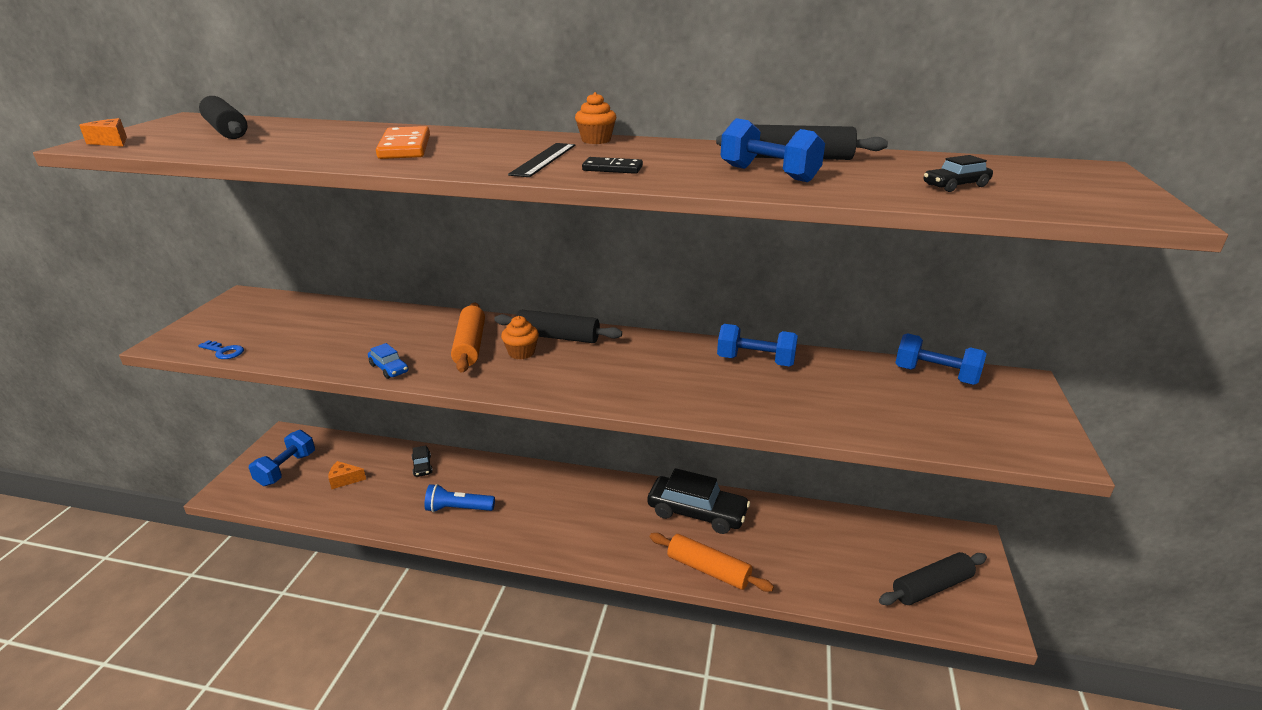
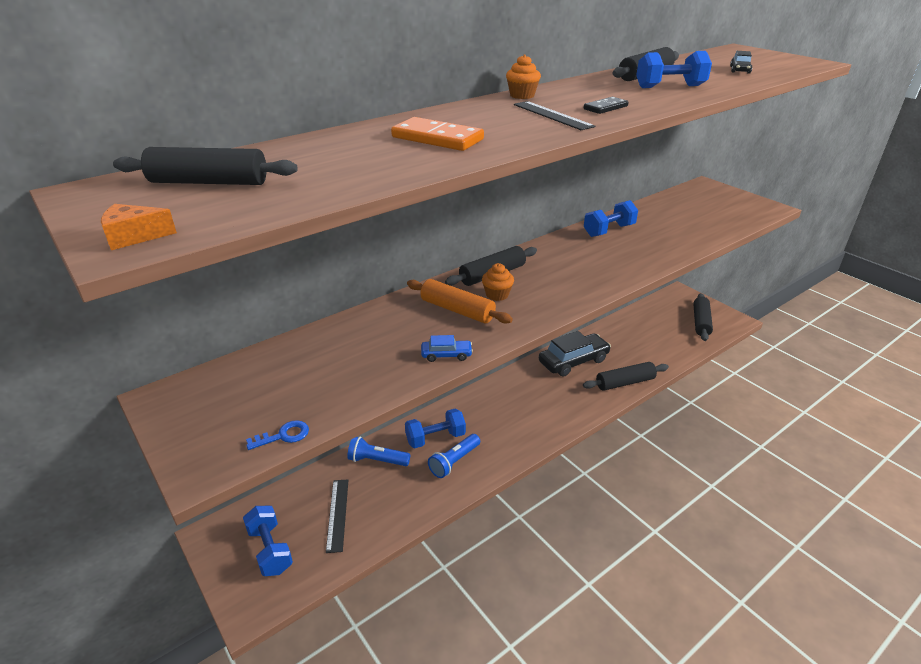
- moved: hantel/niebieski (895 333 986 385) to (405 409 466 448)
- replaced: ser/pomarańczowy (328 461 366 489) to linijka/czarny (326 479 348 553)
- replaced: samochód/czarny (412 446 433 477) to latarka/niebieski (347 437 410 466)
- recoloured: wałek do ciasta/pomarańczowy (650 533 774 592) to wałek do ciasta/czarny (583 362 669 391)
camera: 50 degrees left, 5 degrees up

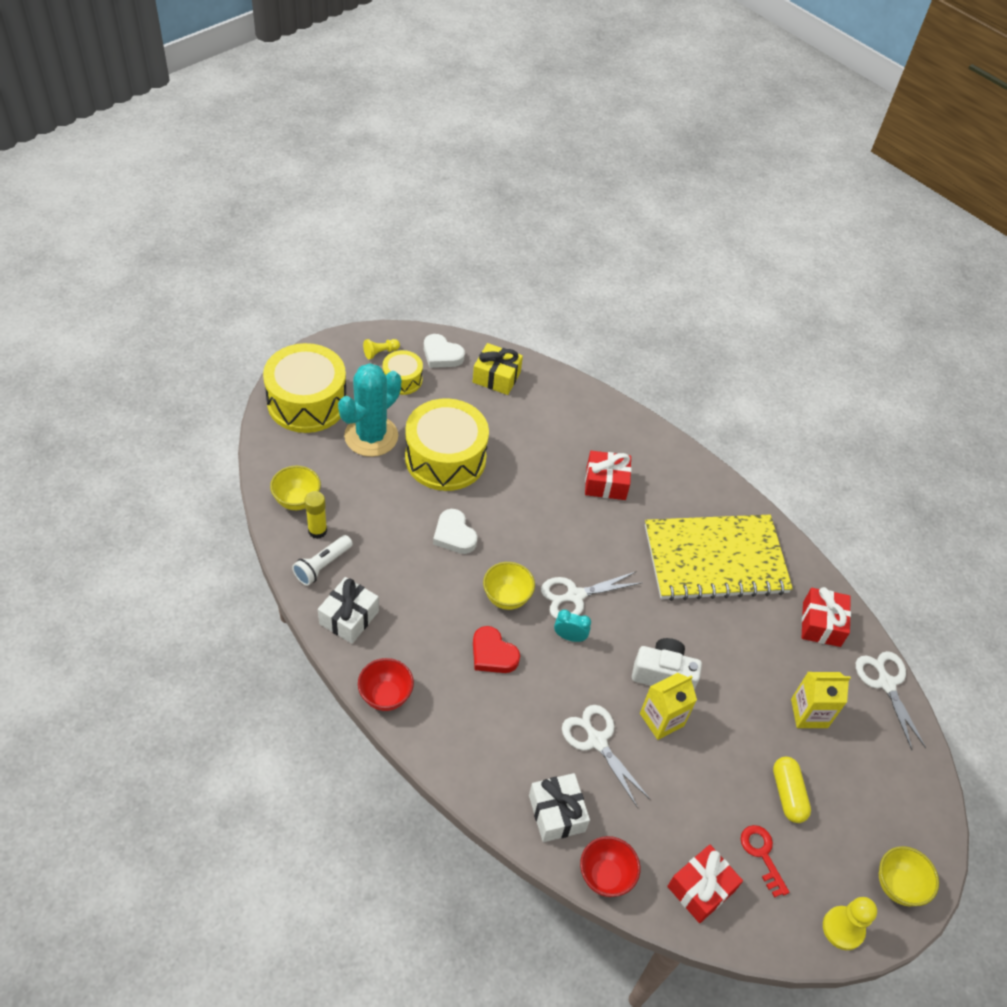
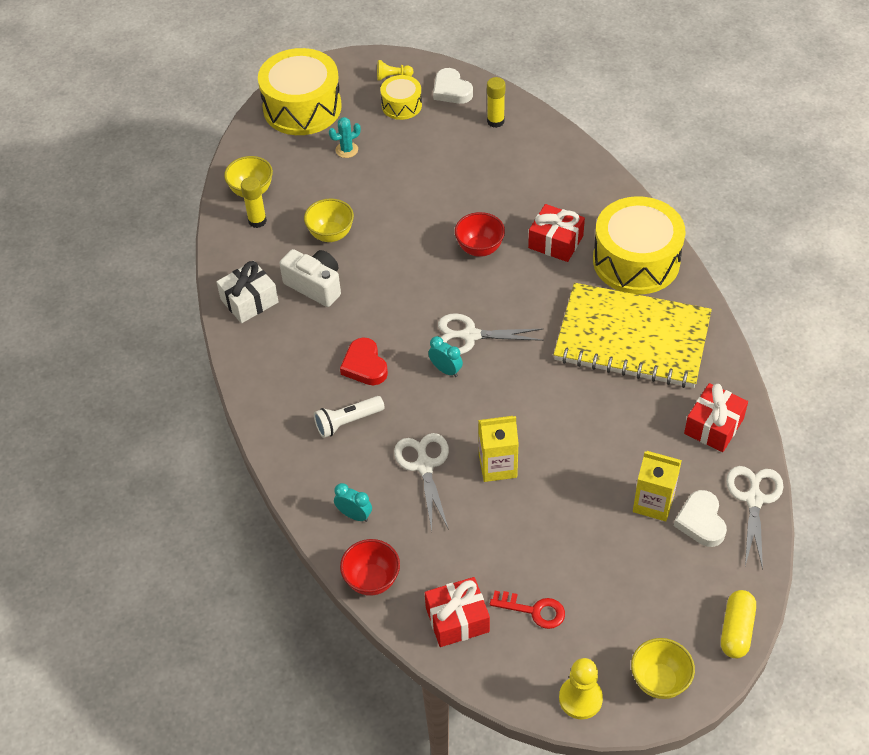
- moved: latarka/biały (292 535 353 586) to (314 396 385 438)
- moved: miska/czerwony (358 658 414 711) to (455 212 505 257)
- moved: bęben/żółty (405 398 489 491) to (593 196 686 295)
- moved: serce/biały (433 509 478 554) to (674 490 727 547)
- moved: miska/żółty (483 562 535 610) to (304 198 354 242)
- moved: aparat fotograficzny/biały (632 638 702 690) to (279 249 341 307)
- moved: kapsułka/żółty (773 757 811 823) to (721 590 756 658)
- replaced: prezent/żółty (473 343 523 395) to klej w sztyfcie/żółty (487 77 505 128)
- replaced: prezent/biały (529 773 590 842) to budzik/turkusowy (334 483 372 522)
- turned: klucz/czerwony (741 825 789 898) = (490 591 565 629) 105 degrees clockwise
- resized: kaktus/turkusowy (338 363 401 457) = (329 117 361 158) x0.43
camera: 30 degrees right, 0 degrees up

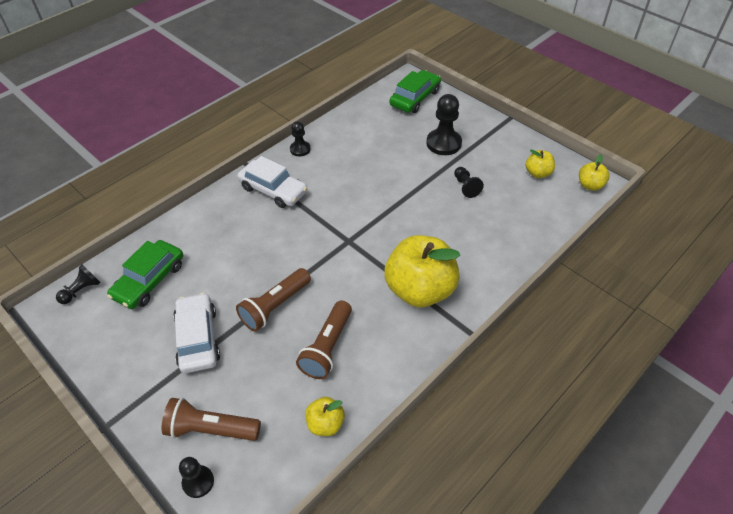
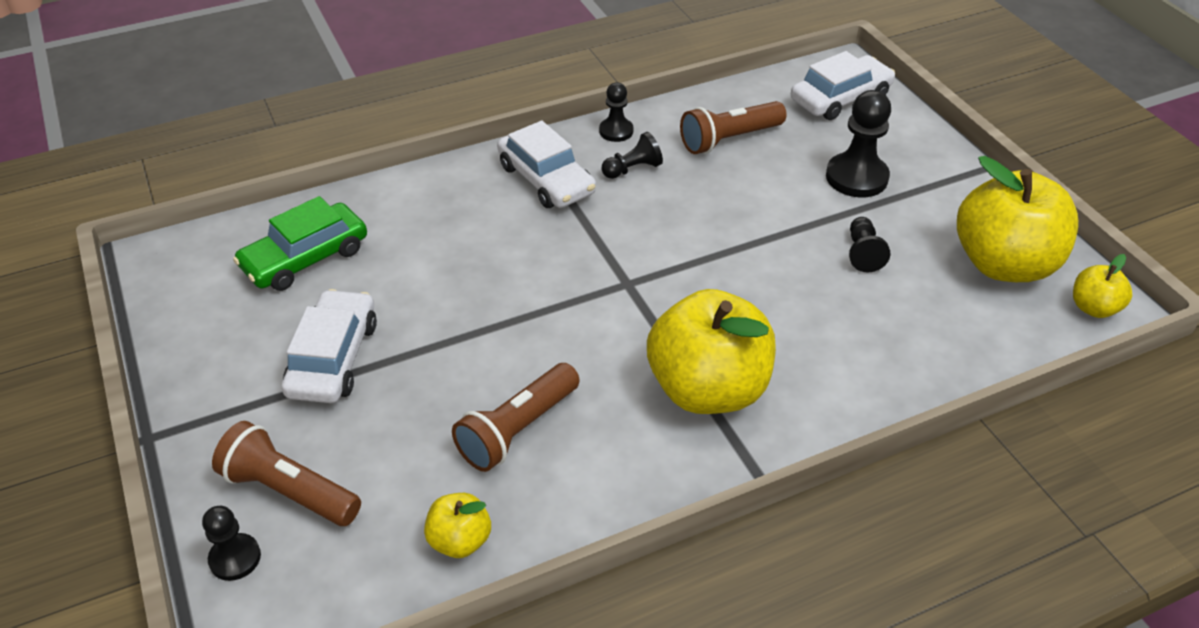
- moved: pionek/czarny (56 265 101 304) to (602 132 663 179)
- moved: latarka/brązowy (236 268 311 332) to (680 101 787 154)
- recoloured: samochód/zielony (389 70 441 113) to samochód/biały (791 51 895 120)
- resized: jabłko/żółty (525 150 555 178) = (957 156 1078 282) x2.16
camera: 20 degrees right, 5 degrees down

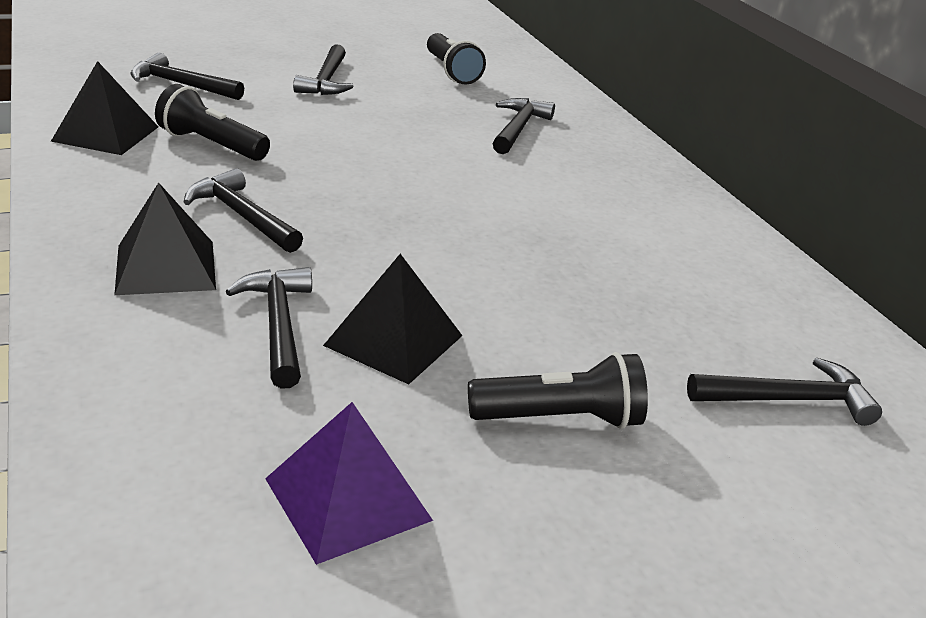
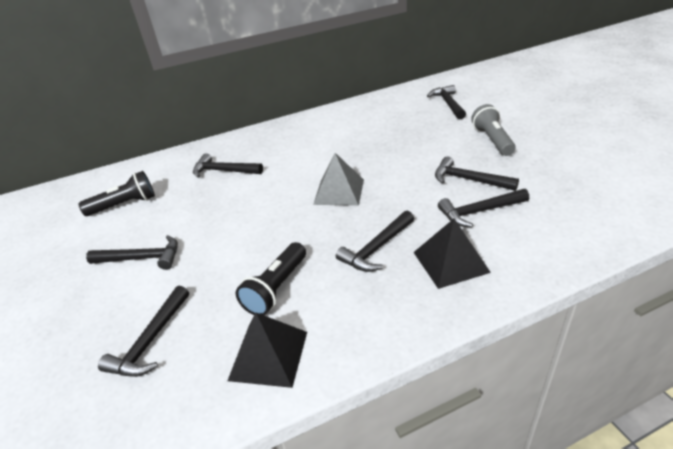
- removed: piramida/fioletowy (265 402 433 565)
- added: piramida/szary (313 153 364 206)
- replaced: piramida/czarny (323 254 462 384) to młotek/czarny (435 156 519 191)
- recoloured: latarka/czarny (468 352 648 429) to latarka/szary (471 104 516 156)
camera: 85 degrees left, 5 degrees up

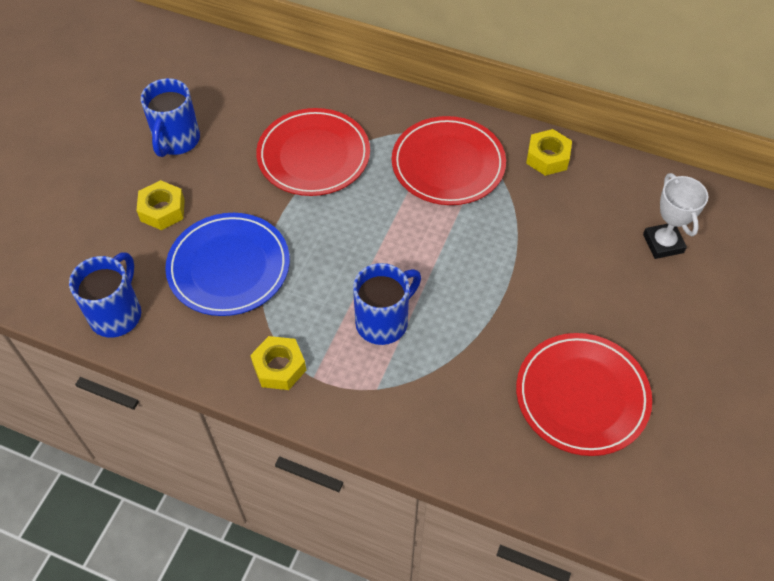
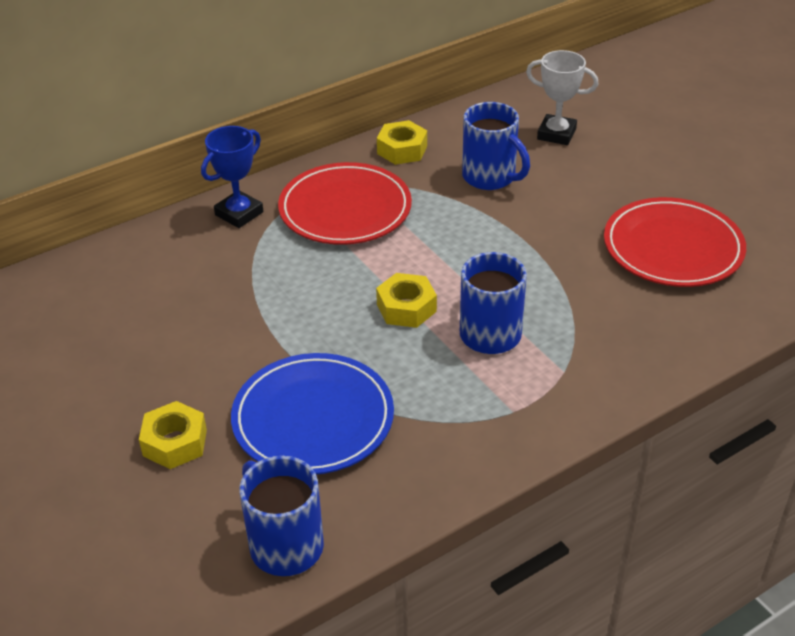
- removed: talerz/czerwony (256 108 370 196)
- added: puchar/niebieski (201 126 263 228)
- moved: kubek/niebieski (141 78 200 157) to (462 102 530 190)
- moved: nakrętka/żółty (250 336 306 390) to (376 273 437 328)
camera: 55 degrees left, 15 degrees down

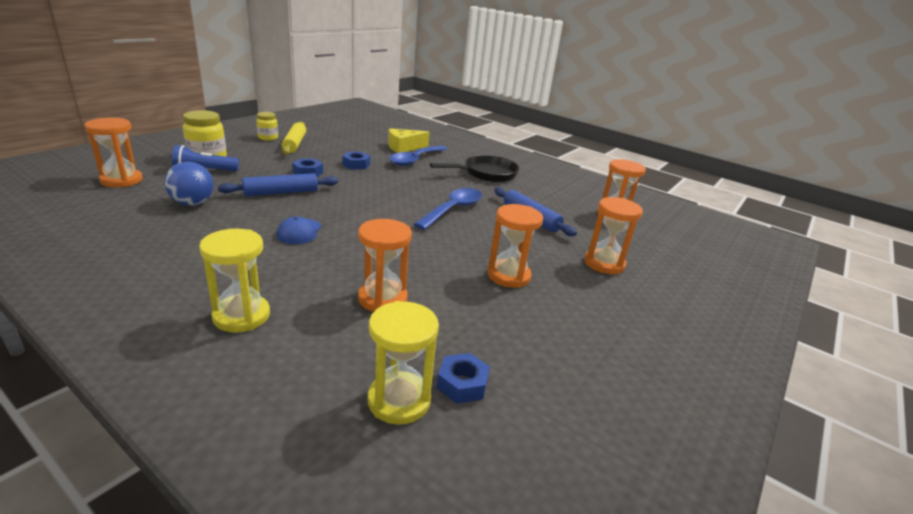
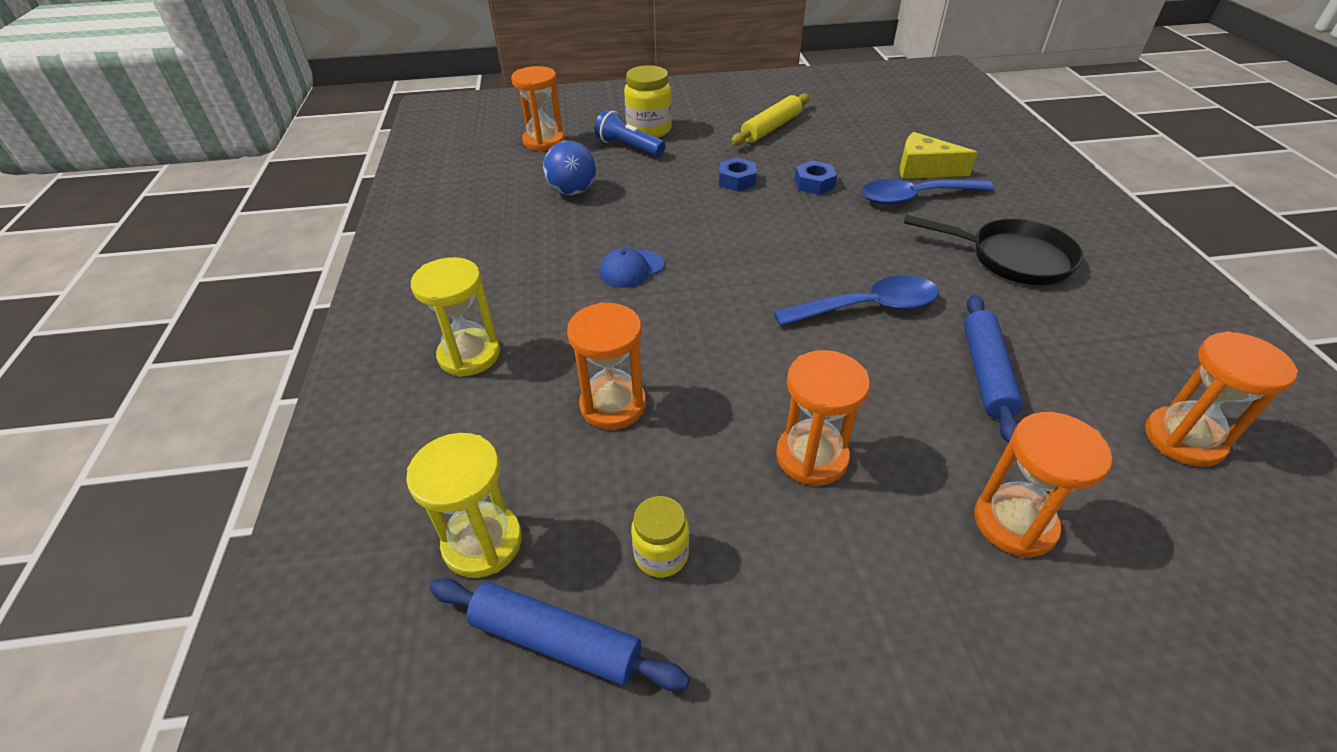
- removed: nakrętka/niebieski (437 353 490 404)
- moved: wałek do ciasta/niebieski (218 173 338 196) to (429 578 690 691)
- moved: słoik/żółty (256 112 278 141) to (631 496 689 577)
camera: 50 degrees right, 15 degrees up

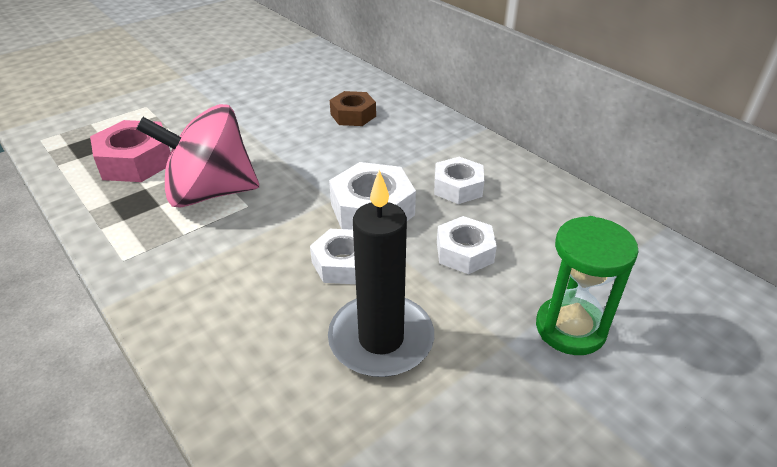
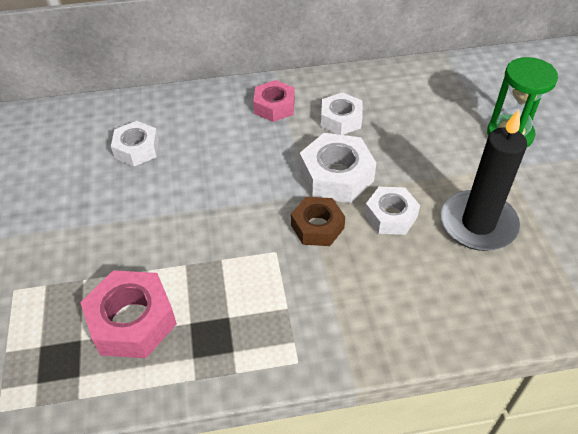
- removed: bączek/różowy (136 104 259 207)
- added: nakrętka/różowy (253 80 295 122)
- moved: nakrętka/brązowy (330 91 376 126) to (291 197 345 246)
- moved: nakrętka/biały (437 216 497 274) to (111 121 159 166)
camera: 60 degrees left, 10 degrees up

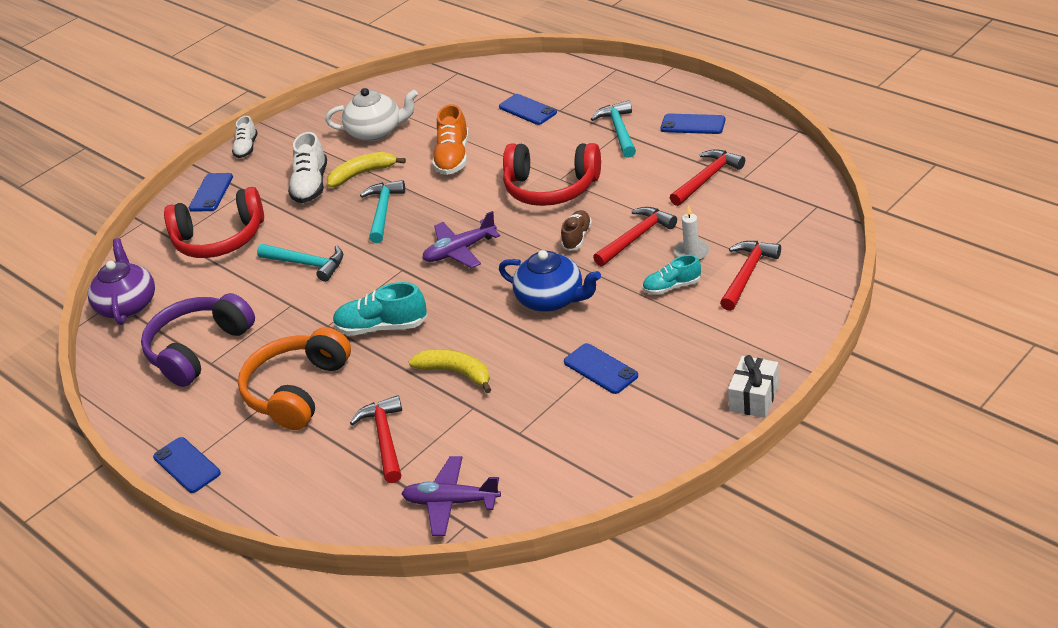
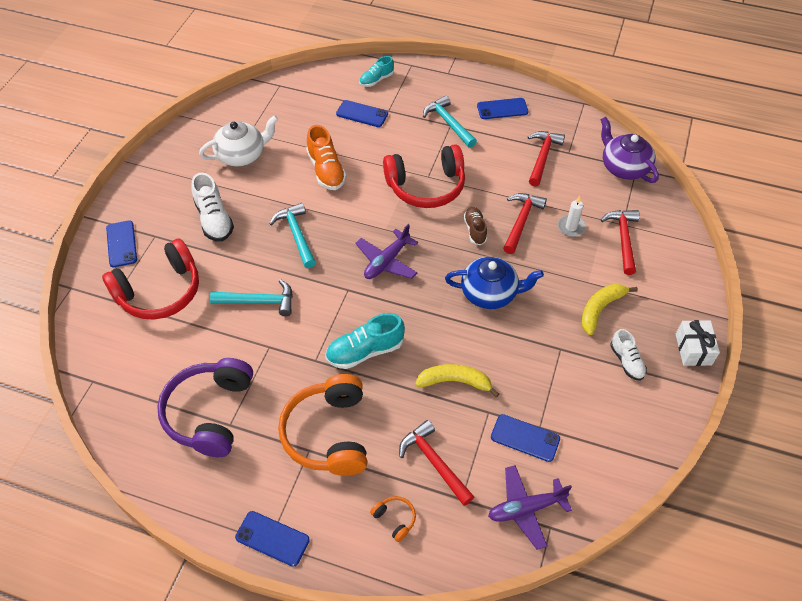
- added: słuchawki/pomarańczowy (370 496 416 542)
- moved: imbryk/fioletowy (88 238 155 325) to (600 117 659 183)
- moved: but/biały (232 116 258 158) to (610 329 647 381)
- moved: banan/żółty (327 152 406 188) to (581 284 638 335)
- moved: telefon/niebieski (564 343 638 394) to (491 414 560 462)
- moved: but/turkusowy (642 255 701 295) to (359 56 394 87)
camera: 30 degrees left, 15 degrees up

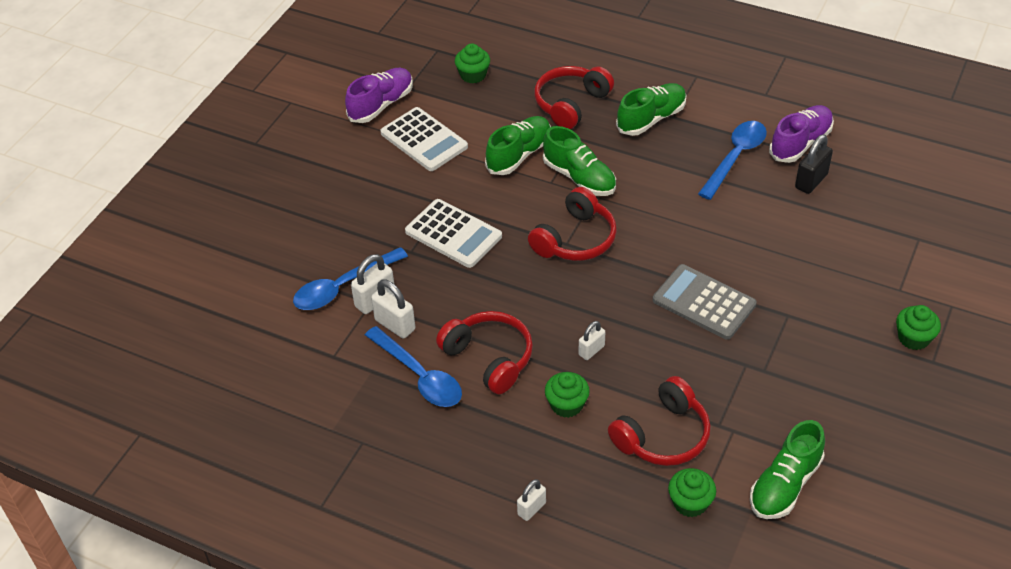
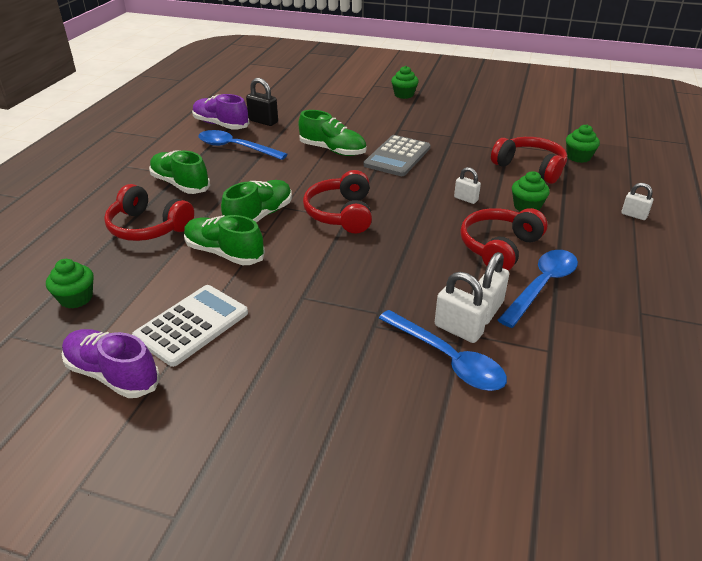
- removed: kalkulator/biały (405 199 502 268)
- moved: but/zielony (750 420 825 519) to (298 110 366 156)
- turned: słuchawki/czerwony (528 187 617 261) = (303 170 372 233) 120 degrees counterclockwise
camera: 100 degrees left, 10 degrees down

